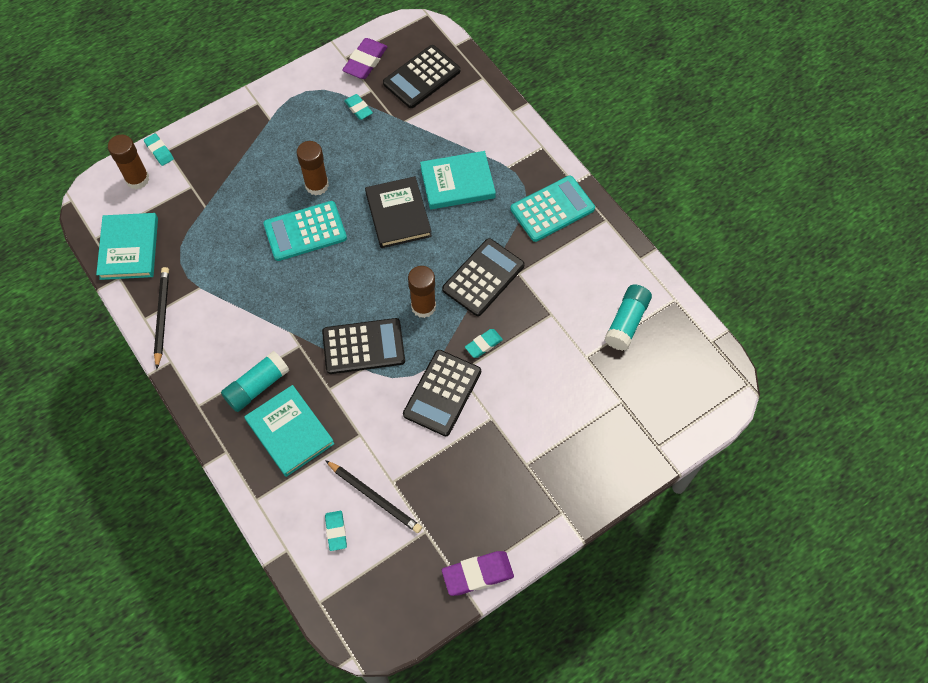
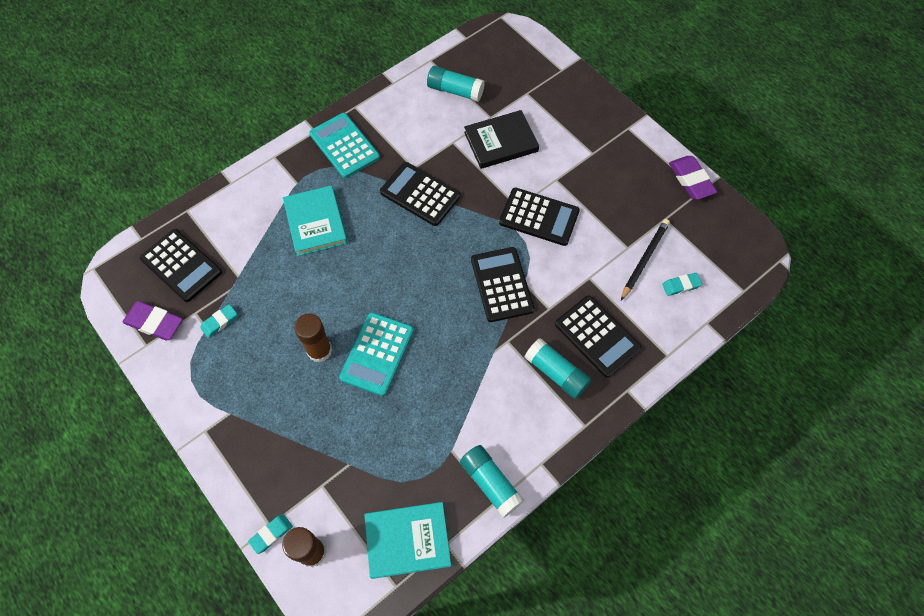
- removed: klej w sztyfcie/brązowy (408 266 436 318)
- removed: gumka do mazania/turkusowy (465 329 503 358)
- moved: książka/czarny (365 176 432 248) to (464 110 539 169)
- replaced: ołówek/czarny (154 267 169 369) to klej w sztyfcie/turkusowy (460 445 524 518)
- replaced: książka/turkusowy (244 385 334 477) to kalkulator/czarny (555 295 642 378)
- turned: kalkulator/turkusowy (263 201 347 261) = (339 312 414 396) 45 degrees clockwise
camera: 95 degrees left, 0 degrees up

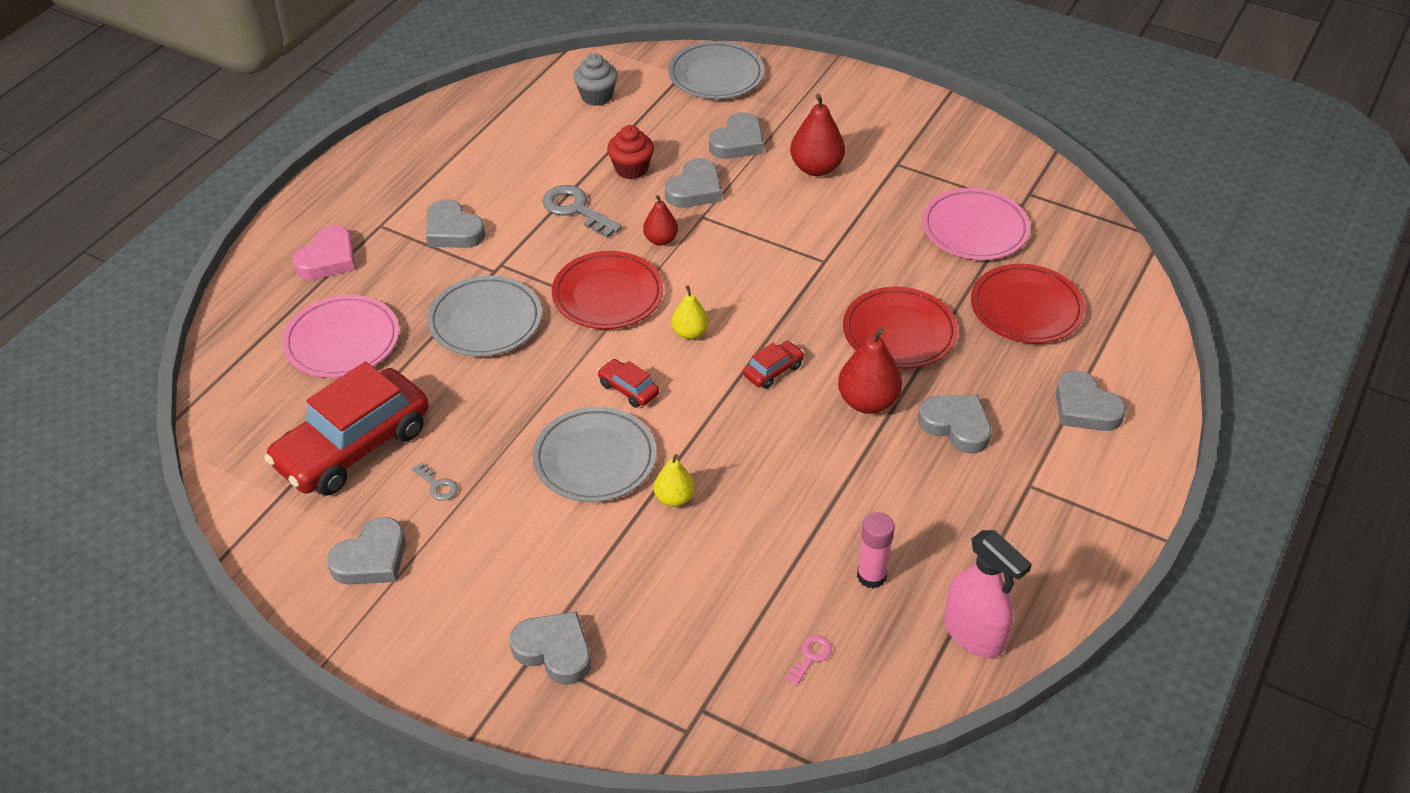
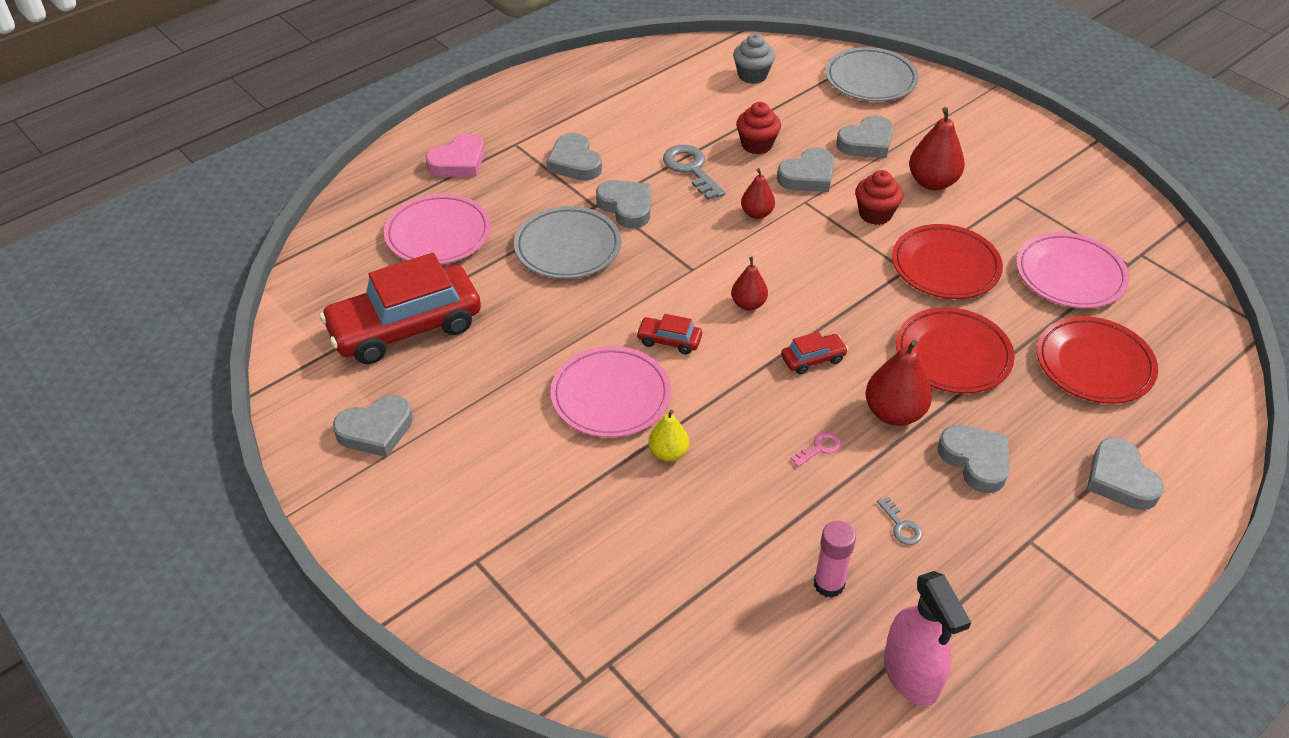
- added: muffinka/czerwony (855 170 903 225)
- moved: klucz/szary (412 462 458 501) to (877 497 922 545)
- moved: serce/szary (510 611 591 685) to (596 180 651 229)
- moved: talerz/czerwony (552 251 664 329) to (892 224 1003 299)
- moved: klucz/różowy (786 635 832 686) to (791 432 841 467)
- recoloured: talerz/szary (533 407 656 502) to talerz/różowy (551 346 671 438)
- recoloured: gruszka/żółty (672 285 709 339) to gruszka/czerwony (731 257 768 310)
- turned: samochód/czerwony (597 359 659 408) = (636 314 702 355) 45 degrees counterclockwise
camera: 20 degrees right, 0 degrees up

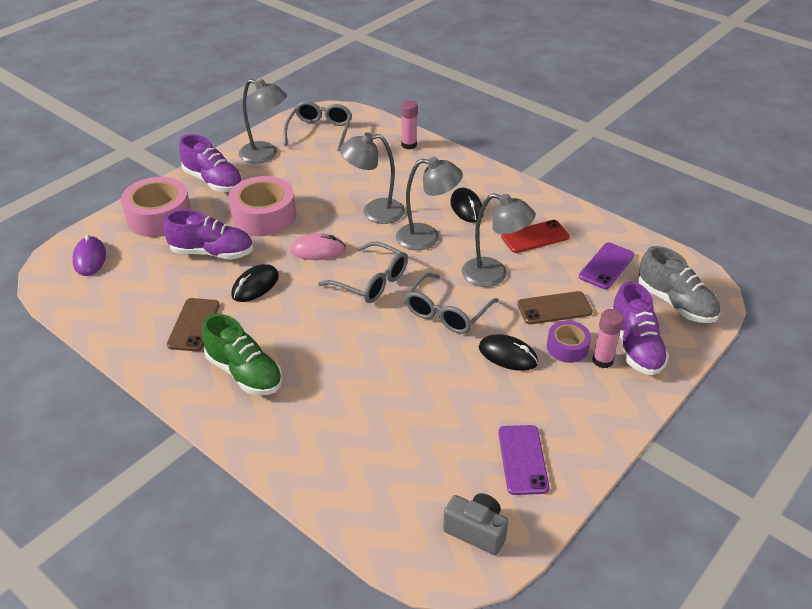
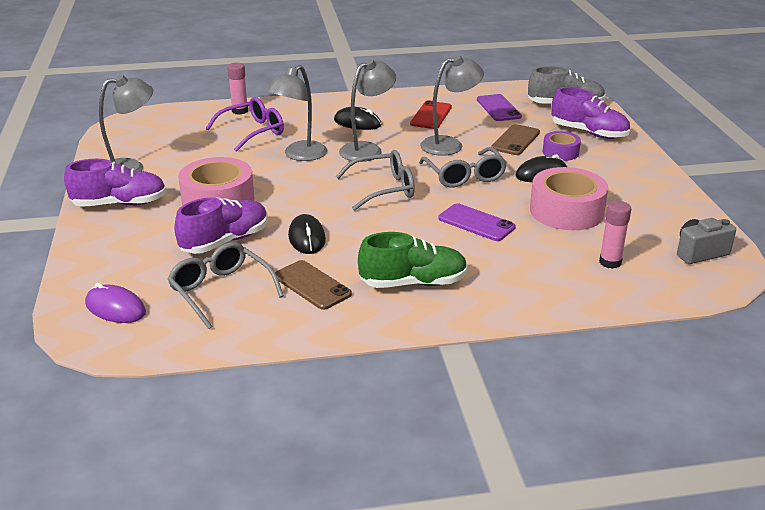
- removed: myszka/różowy (290 233 346 260)
- added: okulary/fioletowy (206 97 284 152)
- moved: taśma klejąca/różowy (121 177 191 237) to (530 167 608 230)
- moved: okulary/szary (284 101 352 151) to (167 242 284 329)
- moved: telefon/fioletowy (498 425 549 495) to (438 203 516 241)
- moved: klej w sztyfcie/różowy (592 309 624 368) to (599 201 631 269)
camera: 50 degrees left, 10 degrees down

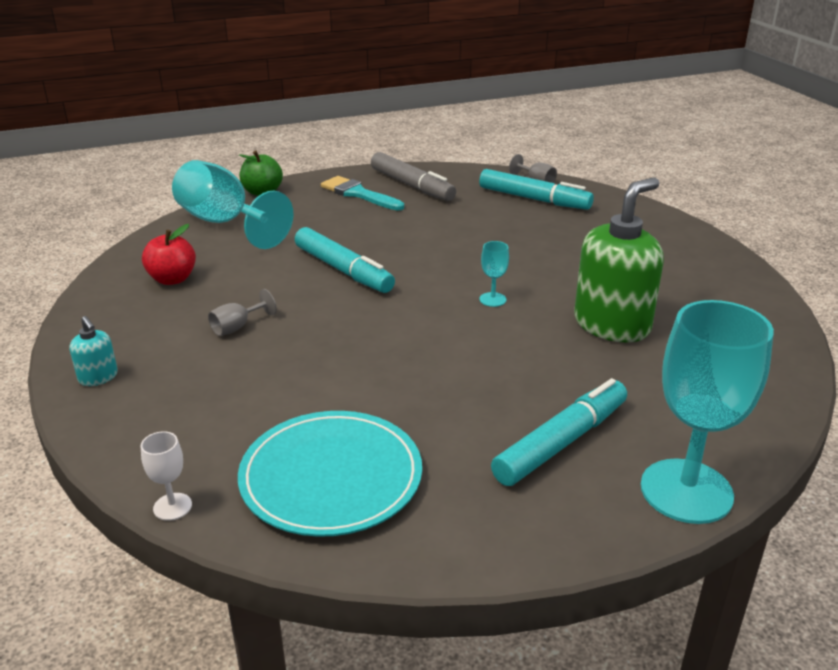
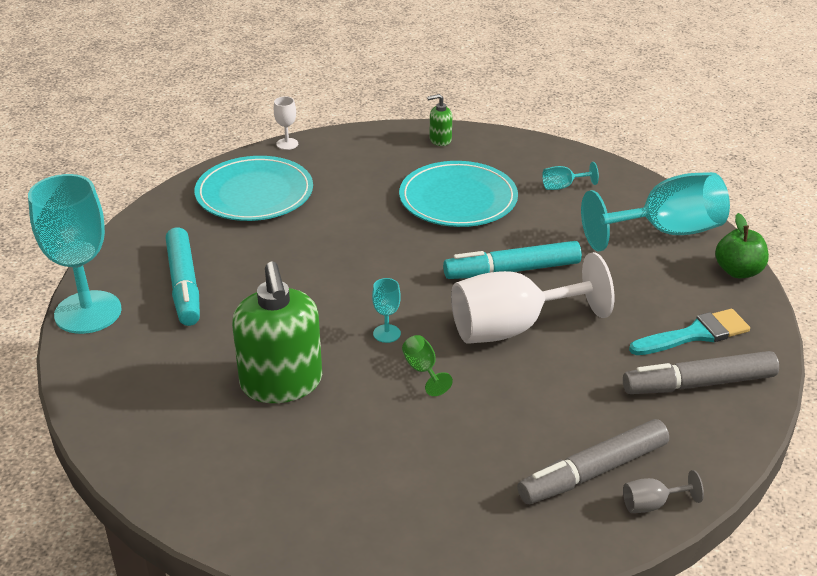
- added: kielich/zielony (402 335 453 396)
- added: kielich/biały (451 252 614 344)
- replaced: jabłko/czerwony (142 224 196 285) to kielich/turkusowy (542 162 599 190)
- replaced: kielich/szary (208 289 277 336) to talerz/turkusowy (399 161 518 227)
- recoloured: dozownik mydła/turkusowy (70 316 118 386) to dozownik mydła/zielony (427 94 452 146)
- recoloured: flamaster/turkusowy (479 169 594 210) to flamaster/szary (517 419 669 504)
camera: 120 degrees right, 5 degrees up

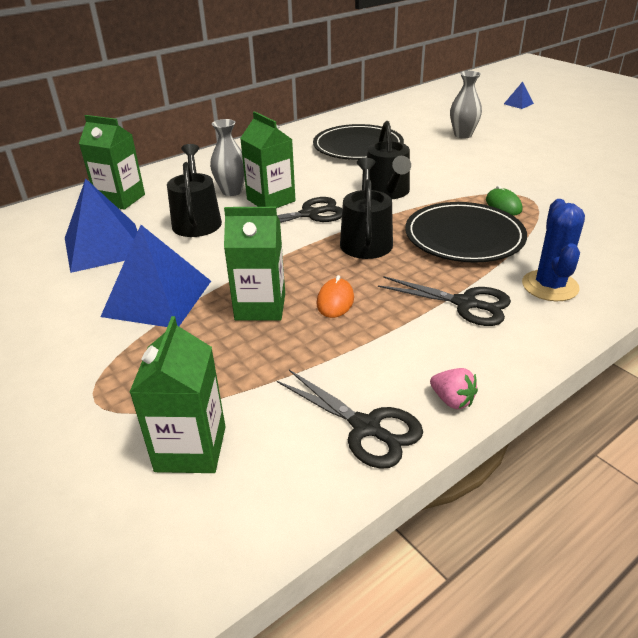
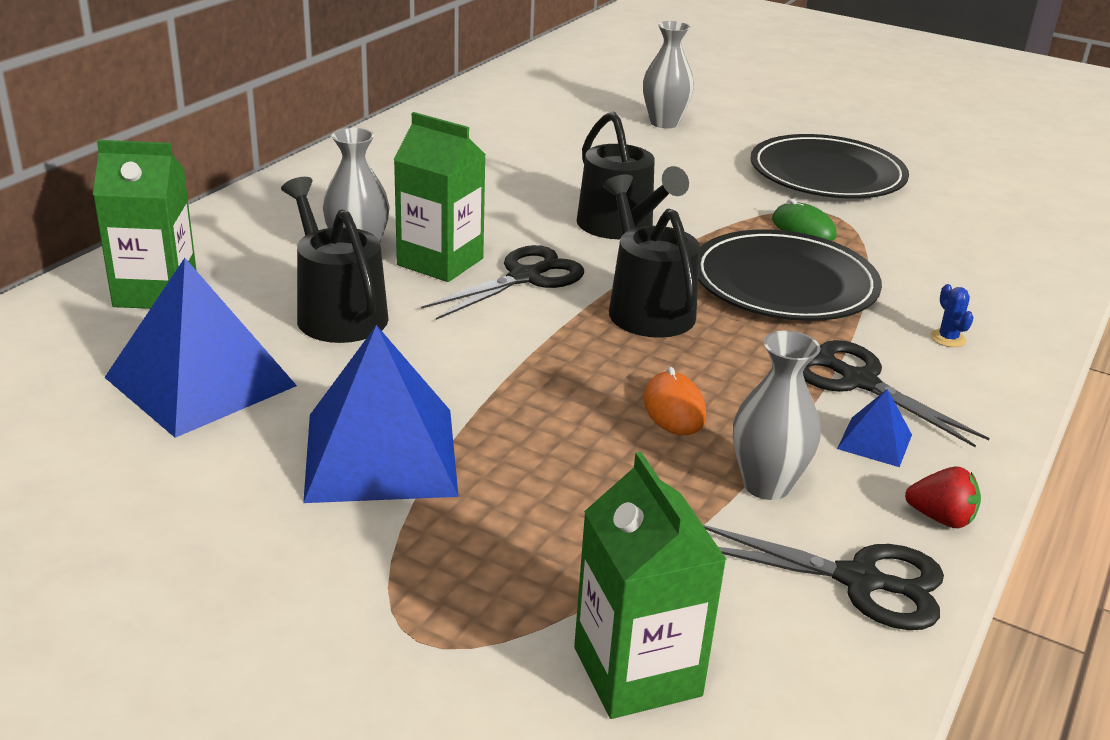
- removed: karton mleka/zielony (224 207 285 321)
- added: wazon/szary (733 330 821 500)
- moved: talerz/czarny (313 124 404 160) to (750 134 909 199)
- moved: piramida/niebieski (504 82 534 109) to (837 389 912 467)
- recoloured: truskawka/różowy (430 368 478 409) to truskawka/czerwony (905 467 981 528)
- turned: nożyczki/czarny (378 276 511 326) = (803 340 989 447) 135 degrees counterclockwise
- resized: kaktus/niebieski (522 199 585 301) = (931 284 974 347) x0.43
camera: 25 degrees left, 5 degrees down

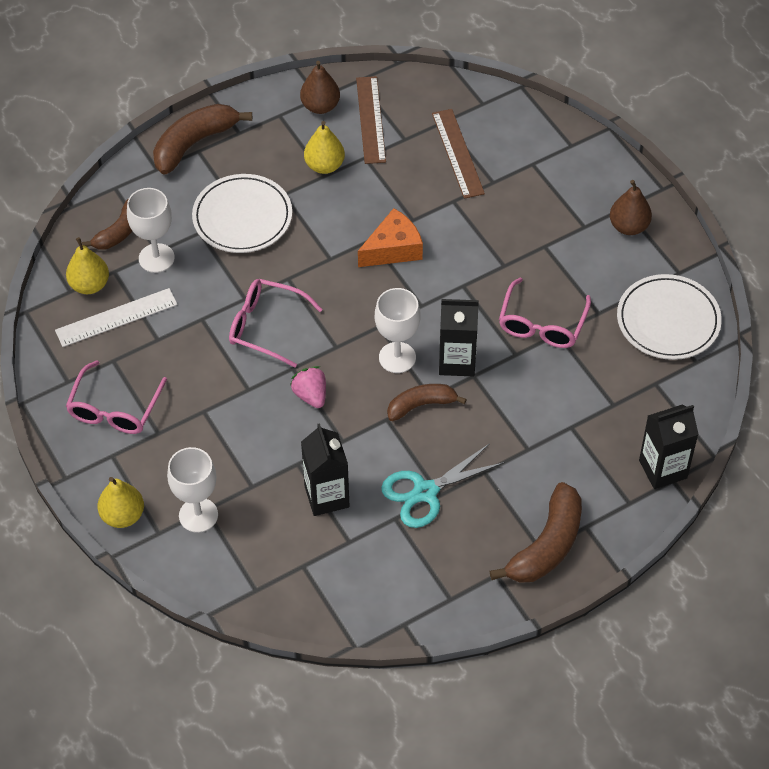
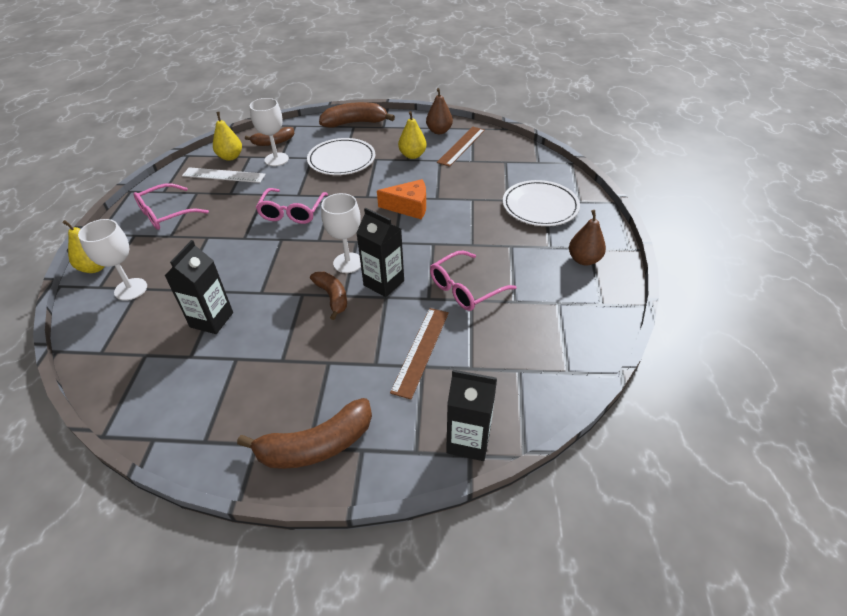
- removed: truskawka/różowy (290 366 326 408)
- removed: nożyczki/turkusowy (381 443 505 528)
- moved: linijka/brązowy (432 109 485 199) to (390 308 449 399)
- moved: talerz/biały (617 274 722 360) to (503 180 580 226)
- turned: okulary/różowy (229 279 323 367) = (256 188 328 224) 135 degrees counterclockwise
- turned: banan/brązowy (387 384 467 421) = (310 272 347 320) 45 degrees clockwise
camera: 35 degrees right, 10 degrees down

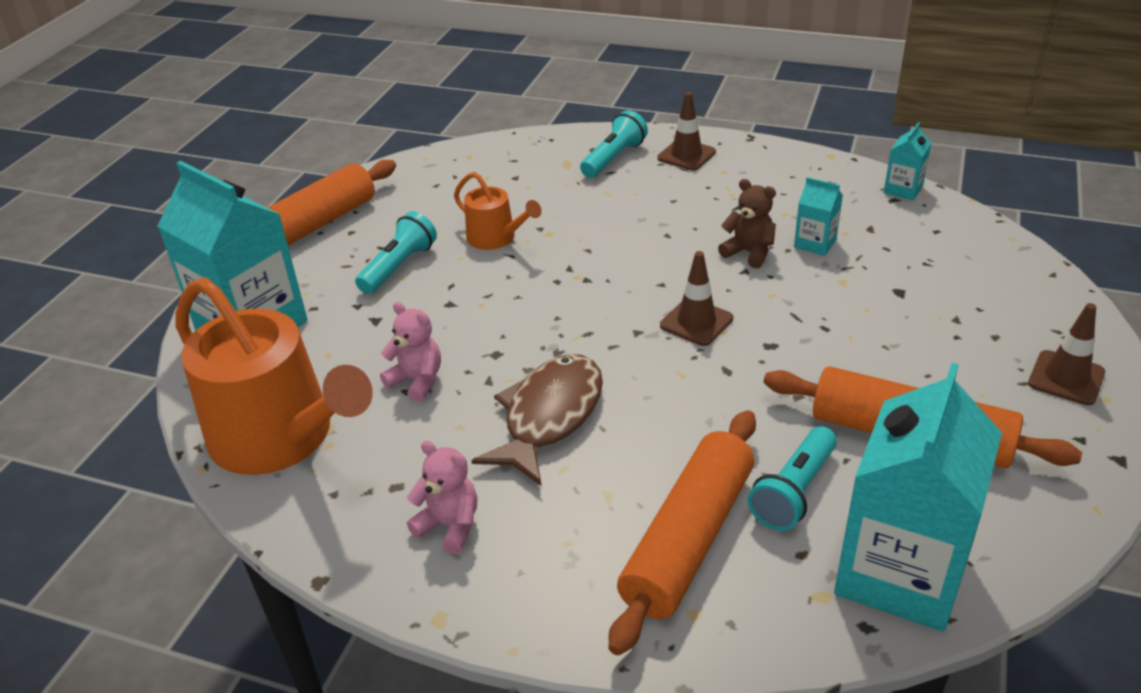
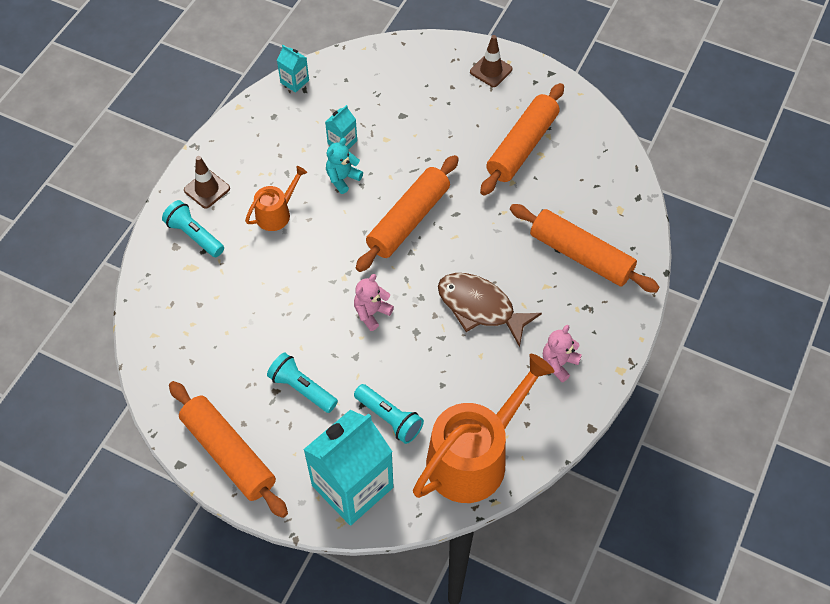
- removed: karton mleka/turkusowy (834 363 1002 631)
- moved: miś/różowy (380 302 441 402) to (354 274 394 331)
- moved: konewka/pomarańczowy (454 172 542 250) to (245 166 307 231)
- moved: latarka/turkusowy (748 426 837 531) to (354 384 424 444)
- replaced: pachołek/brązowy (660 251 733 346) to wałek do ciasta/pomarańczowy (356 155 459 272)
- recoloured: miś/brązowy (718 179 776 269) to miś/turkusowy (326 138 363 194)
camera: 85 degrees left, 20 degrees up

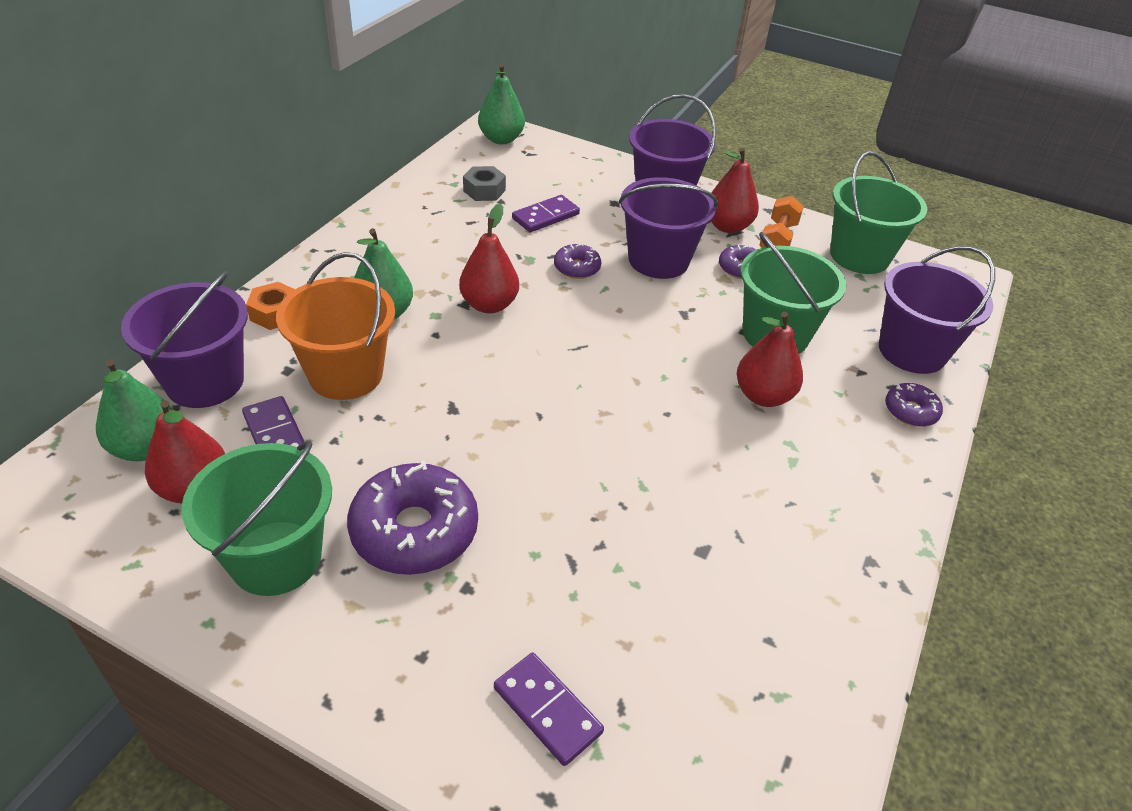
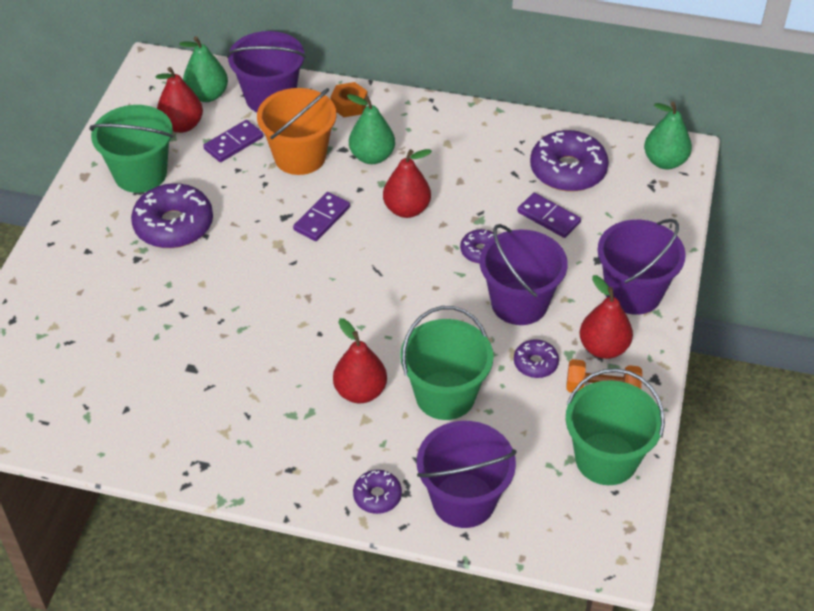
- moved: kostka domina/fioletowy (494 653 604 766) to (293 192 350 241)
- replaced: nakrętka/szary (463 166 506 201) to donut/fioletowy (530 130 609 192)
camera: 80 degrees right, 5 degrees up

